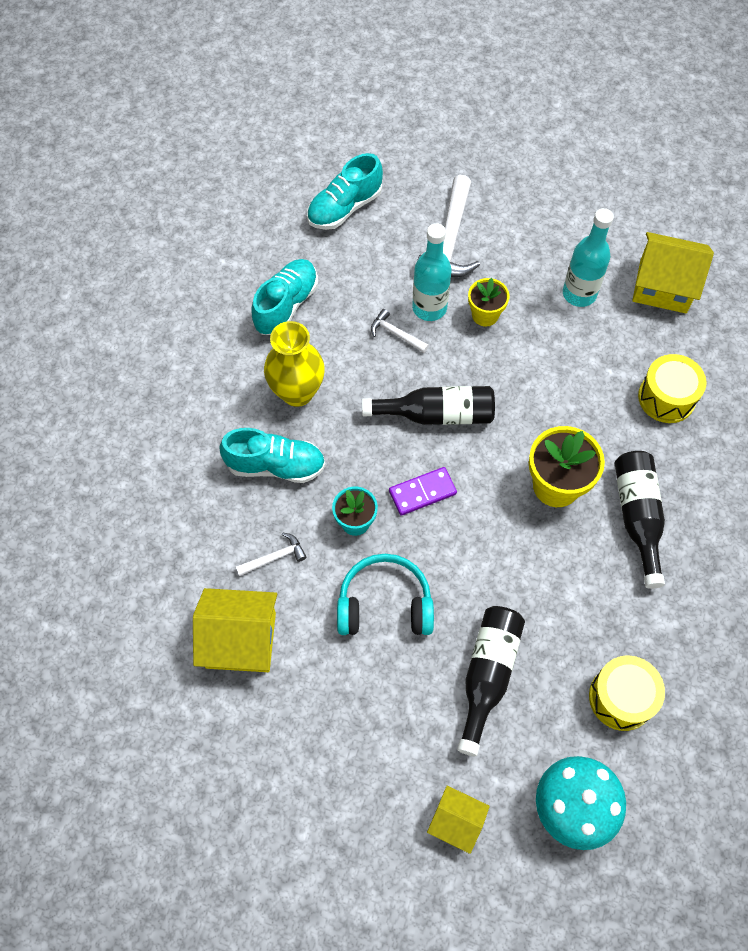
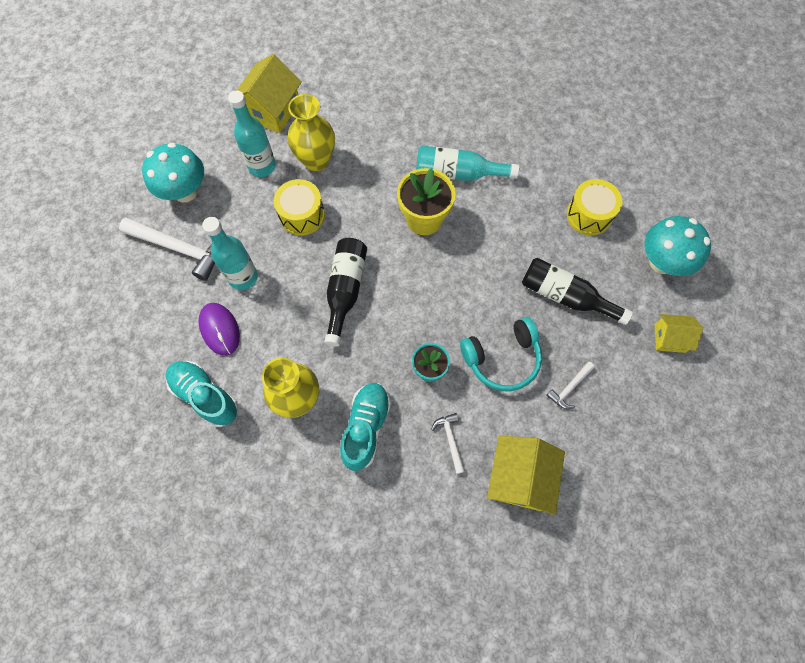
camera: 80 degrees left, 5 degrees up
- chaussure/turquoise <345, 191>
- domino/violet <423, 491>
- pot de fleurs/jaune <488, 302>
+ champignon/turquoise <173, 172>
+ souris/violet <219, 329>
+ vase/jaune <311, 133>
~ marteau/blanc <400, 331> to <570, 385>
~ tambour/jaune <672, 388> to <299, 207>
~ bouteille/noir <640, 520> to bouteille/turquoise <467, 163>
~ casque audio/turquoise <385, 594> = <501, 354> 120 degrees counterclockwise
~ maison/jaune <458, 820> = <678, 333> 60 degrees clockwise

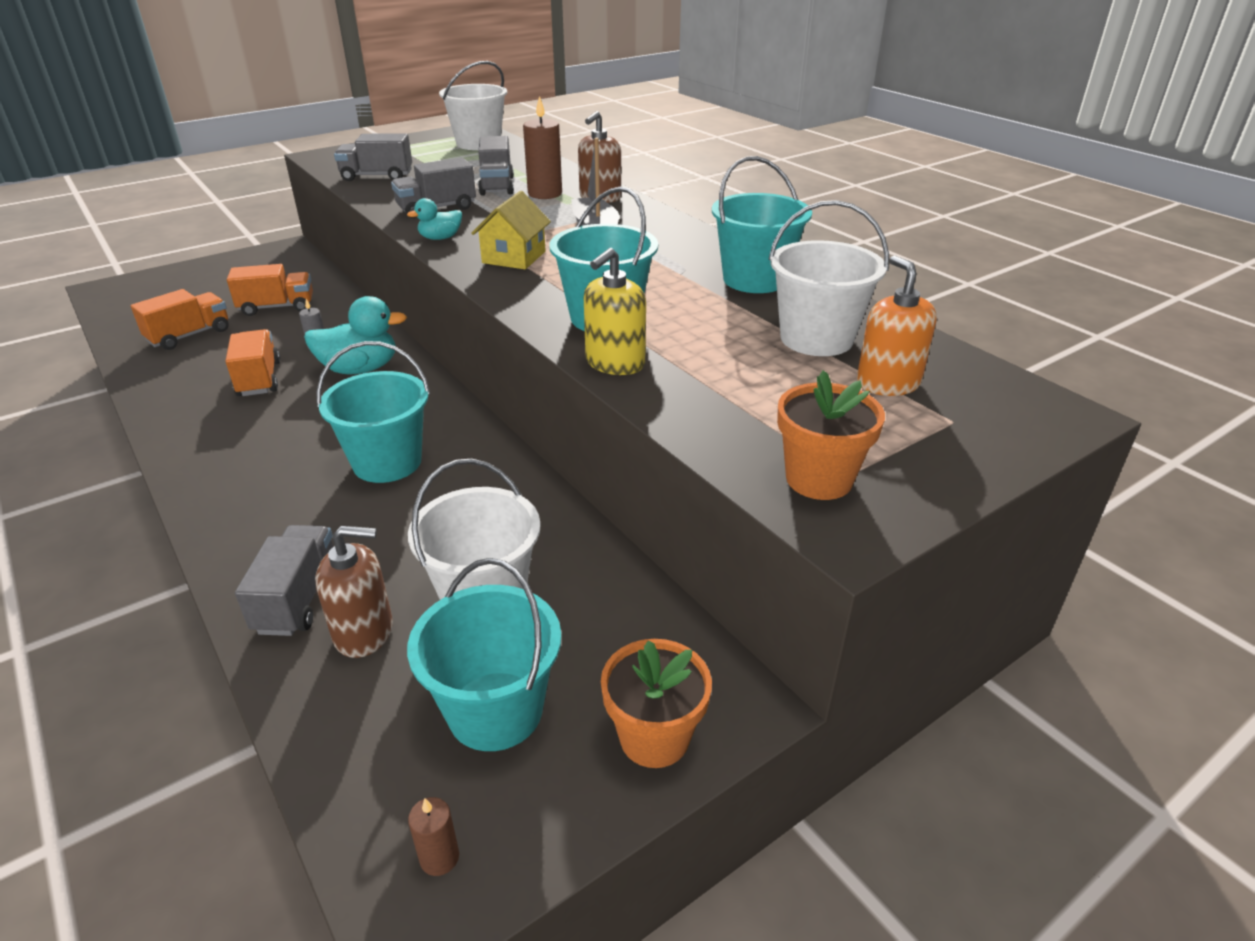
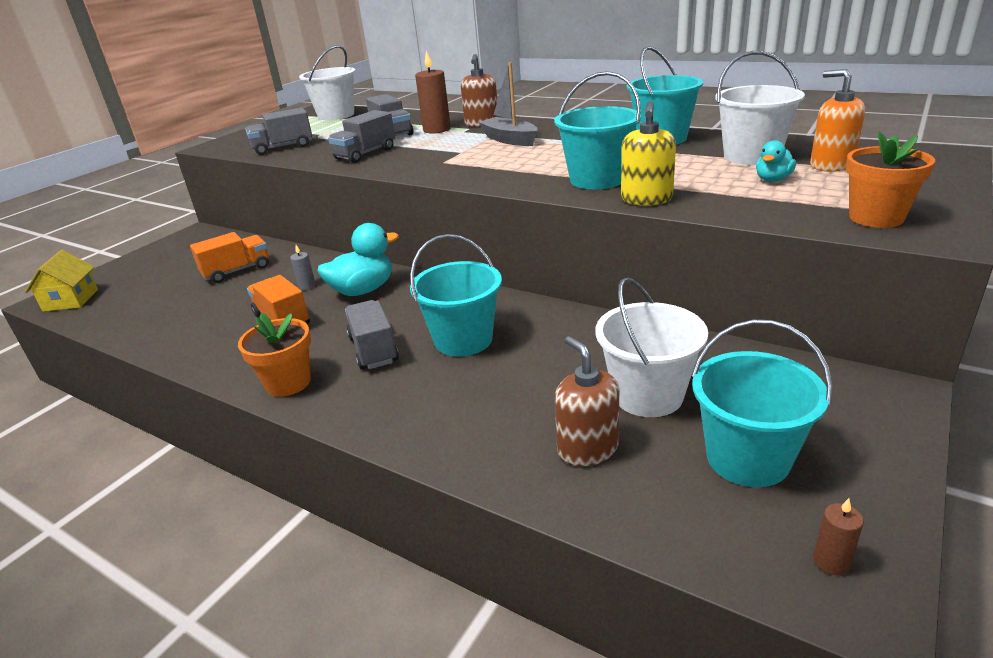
camera: 20 degrees left, 5 degrees down
- camion/orange <180, 319>
~ camion/gris <284, 580> to <372, 335>
~ canard/turquoise <434, 219> to <776, 161>
~ maison/jaune <511, 230> to <61, 281>
~ pot de fleurs/orange <656, 703> to <274, 355>
~ distributeur de savon/marron <354, 592> = <587, 401> 90 degrees counterclockwise

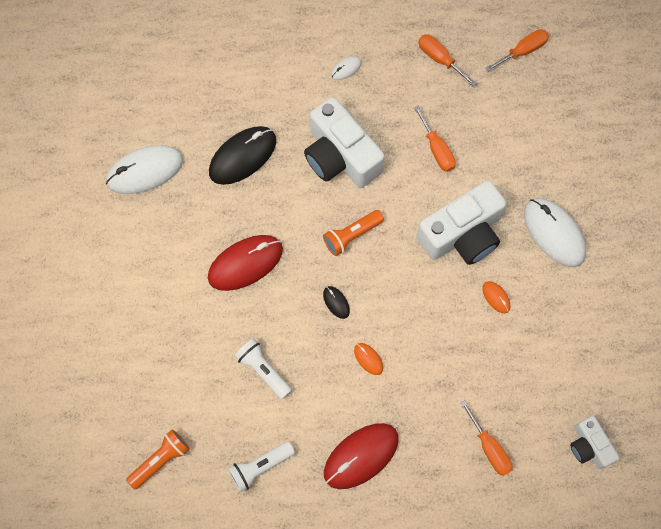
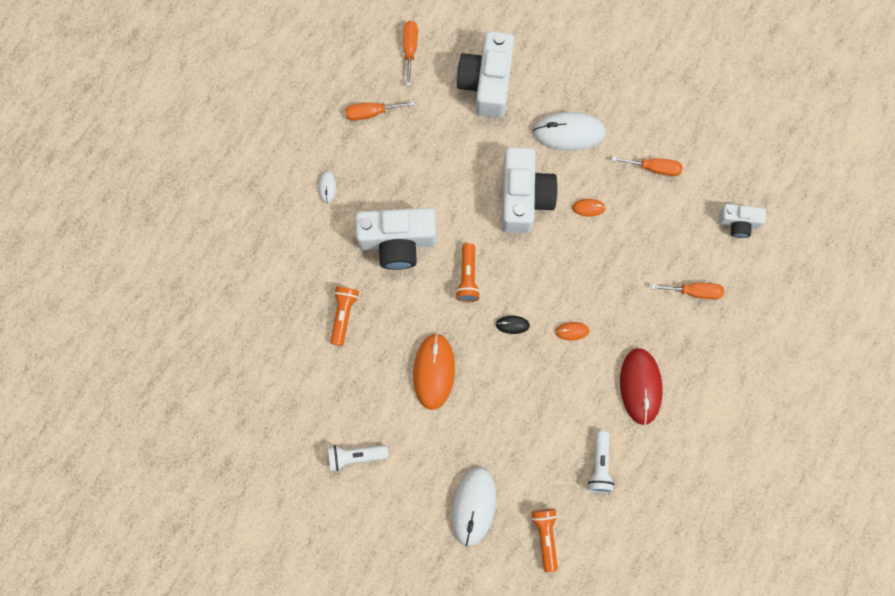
camera: 55 degrees left, 5 degrees up
+ appareil photo/blanc <485, 74>
~ souris/blanc <144, 169> to <474, 507>
~ lampe de poche/blanc <263, 368> to <358, 458>
~ tournevis/orange <434, 139> to <647, 166>
~ souris/noir <242, 155> to lampe de poche/orange <345, 316>
~ souris/rouge <245, 263> to souris/orange <434, 371>

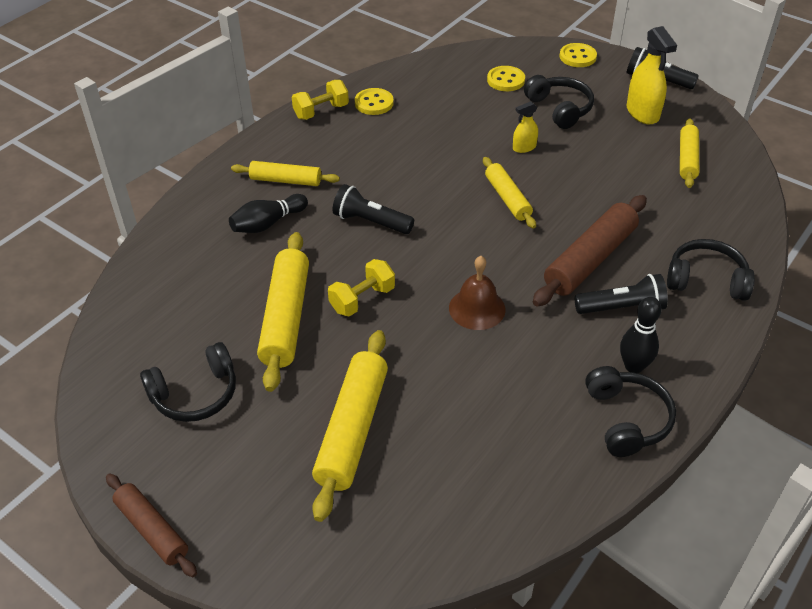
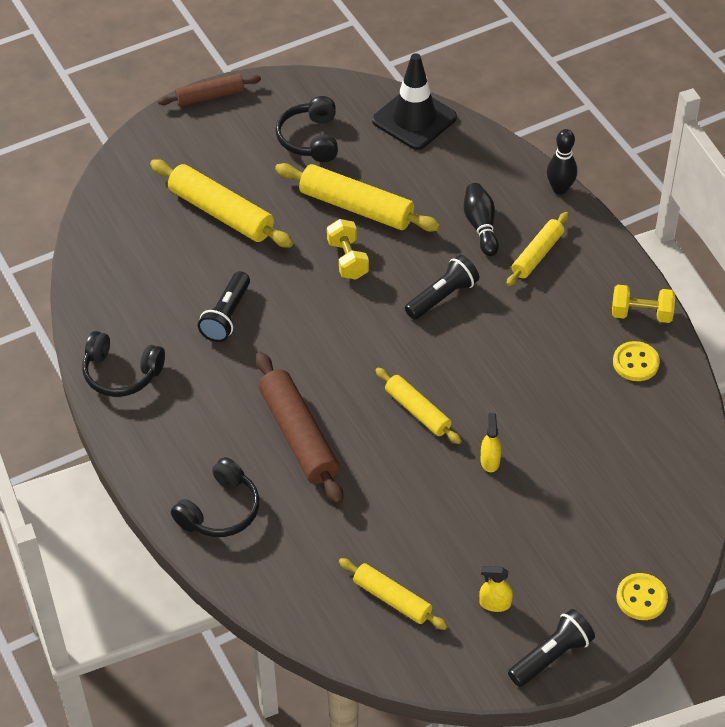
camera: 115 degrees right, 5 degrees up
- cloche/marron <477, 293>
- bouton/jaune <506, 78>
- casque audio/noir <559, 102>
+ cône de chantier/noir <414, 101>
~ lampe de poche/noir <621, 294> to <224, 306>
~ quille/noir <641, 335> to <562, 161>
~ haltère/jaune <320, 100> = <643, 304> 75 degrees counterclockwise
~ rouleau à pâtisserie/jaune <509, 193> = <418, 406> 45 degrees clockwise
~ vaporisateur/jaune <652, 75> = <496, 589> x0.55

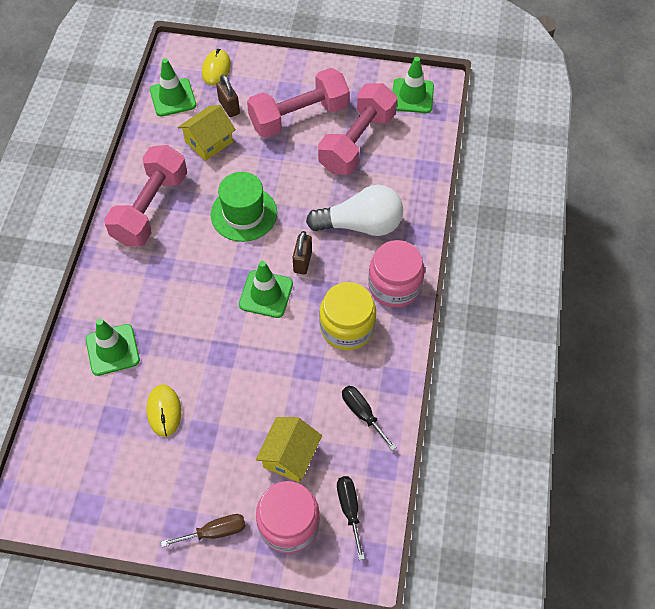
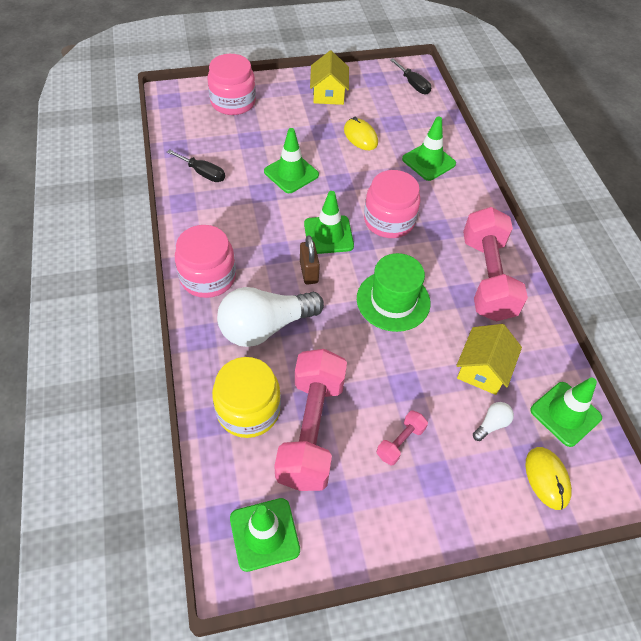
camera: 155 degrees right, 5 degrees down
- tournevis/marron <203, 530>
+ cône de chantier/vert <291, 160>
+ bocal/rose <392, 204>
~ maison/jaune <289, 449> to <329, 77>
~ bocal/jaune <347, 316> to <246, 397>
~ tournevis/noir <351, 518> to <410, 76>
~ cadenas/marron <228, 96> to ampoule/blanc <493, 421>
~ haltère/rose <298, 103> = <402, 437> x0.43

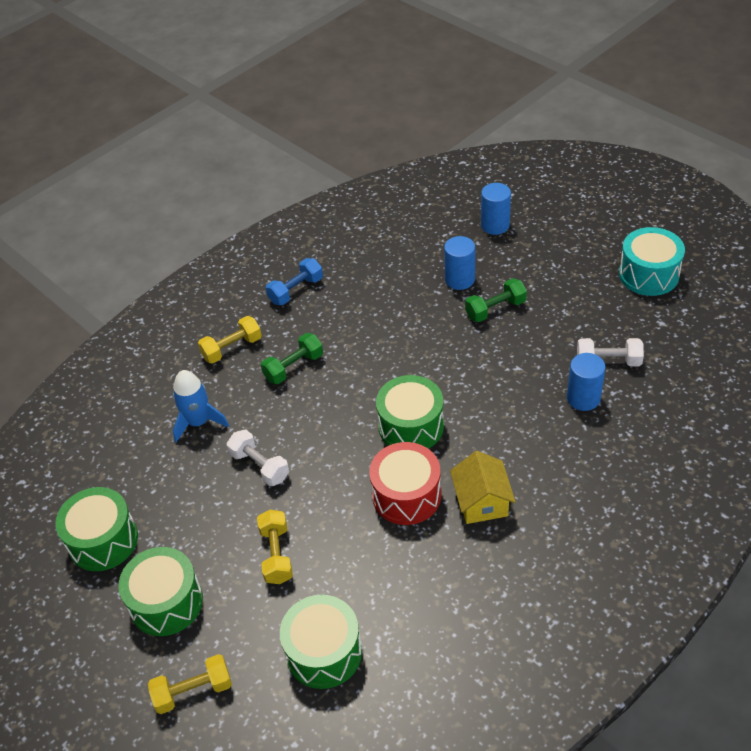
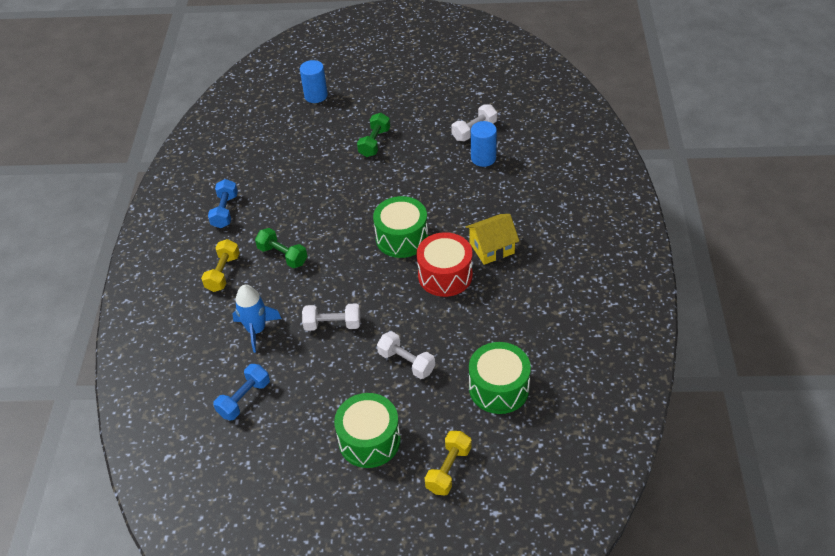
camera: 45 degrees left, 0 degrees up
- tambour/vert <96, 529>
- cylindre/bleu <459, 263>
- tambour/turquoise <652, 261>
+ haltère/bleu <241, 392>
~ haltère/jaune <275, 547> to haltère/blanc <406, 355>
~ haltère/vert <292, 358> = <281, 248> 60 degrees counterclockwise
~ maison/jaune <482, 487> = <492, 239> 60 degrees counterclockwise

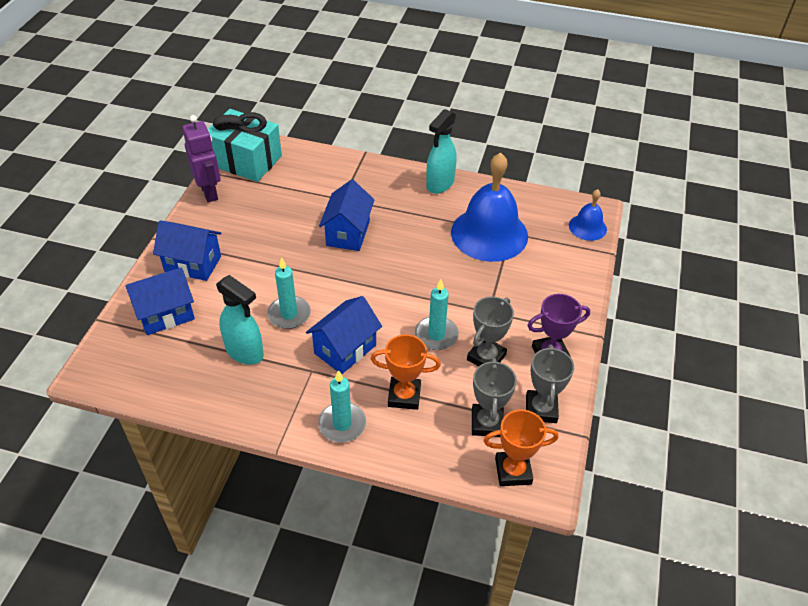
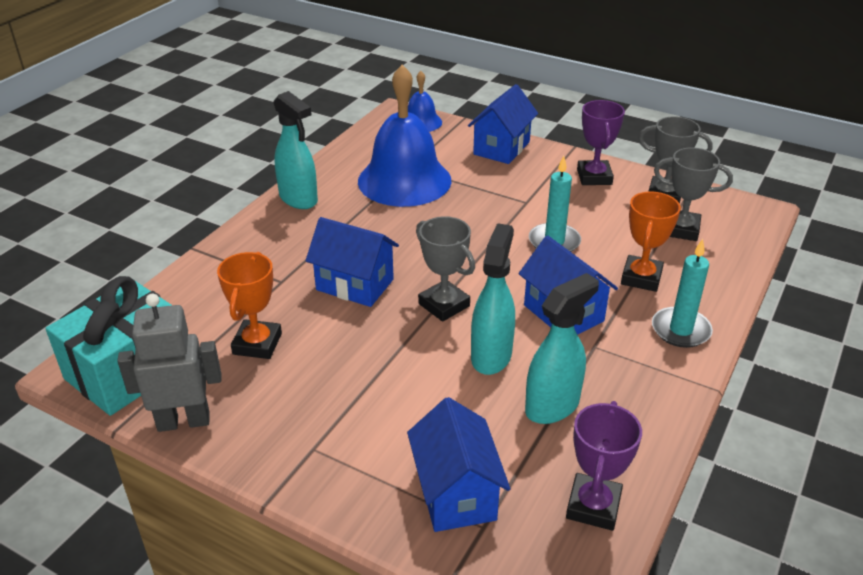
camera: 75 degrees left, 10 degrees down
+ trophée/violet <604, 466>
~ maison/bleu <187, 250> to <503, 124>
~ trophée/gris <490, 331> to <445, 269>
~ trophée/orange <521, 448> to <249, 305>
~ bougie/turquoise <289, 293> to vaporisateur/turquoise <493, 299>
~ robot/violet <201, 158> to robot/gris <169, 363>

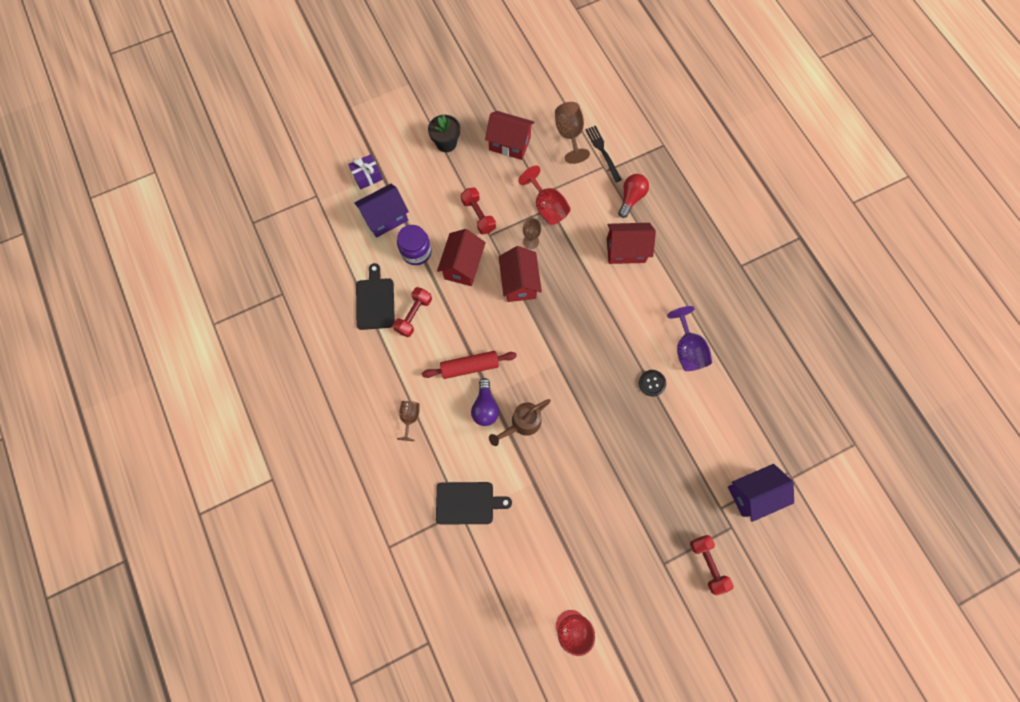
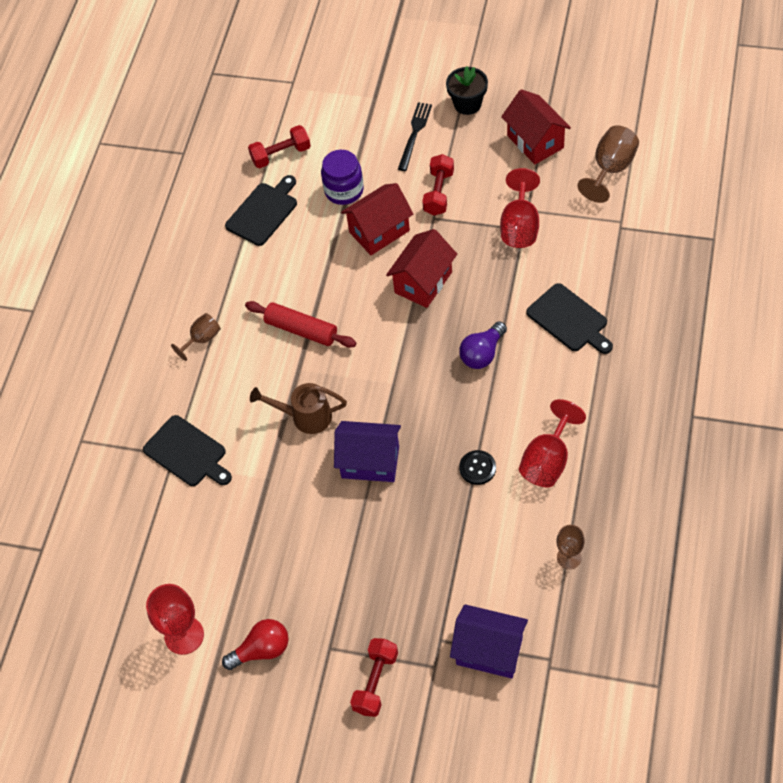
camera: 45 degrees right, 15 degrees down
- cadeau/violet <365, 172>
~ maison/violet <381, 211> to <367, 451>
~ haltère/rouge <412, 312> to <279, 146>
~ ampoule/violet <485, 402> to <483, 345>
~ verre à pied/marron <532, 233> to <570, 547>
~ fourchette/noir <604, 154> to <415, 136>
~ ampoule/rouge <633, 196> to <255, 644>
~ maison/rouge <631, 243> to planche à découper/noir <569, 318>
~ verre à pied/violet <689, 338> to verre à pied/rouge <552, 443>

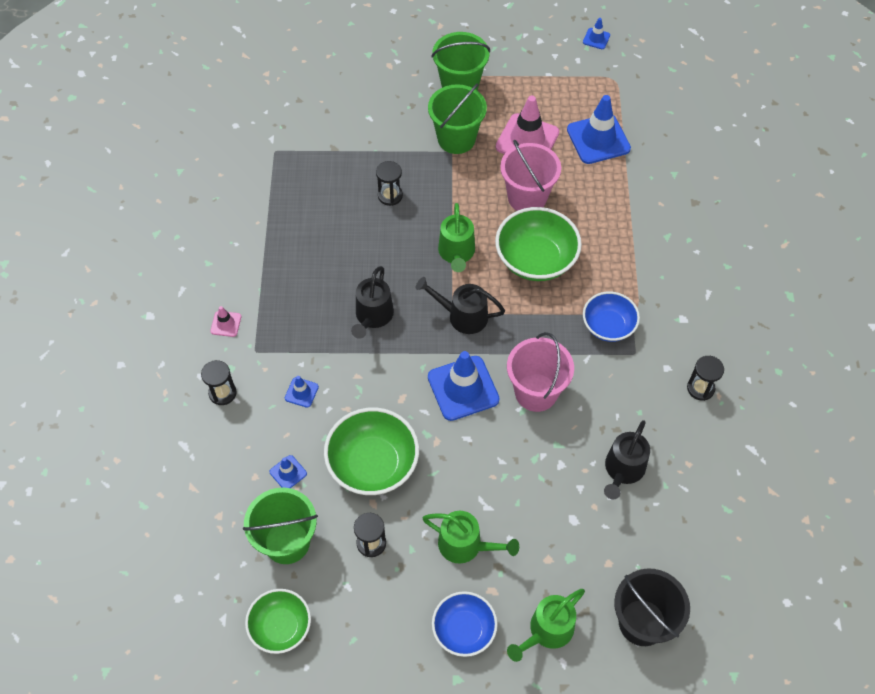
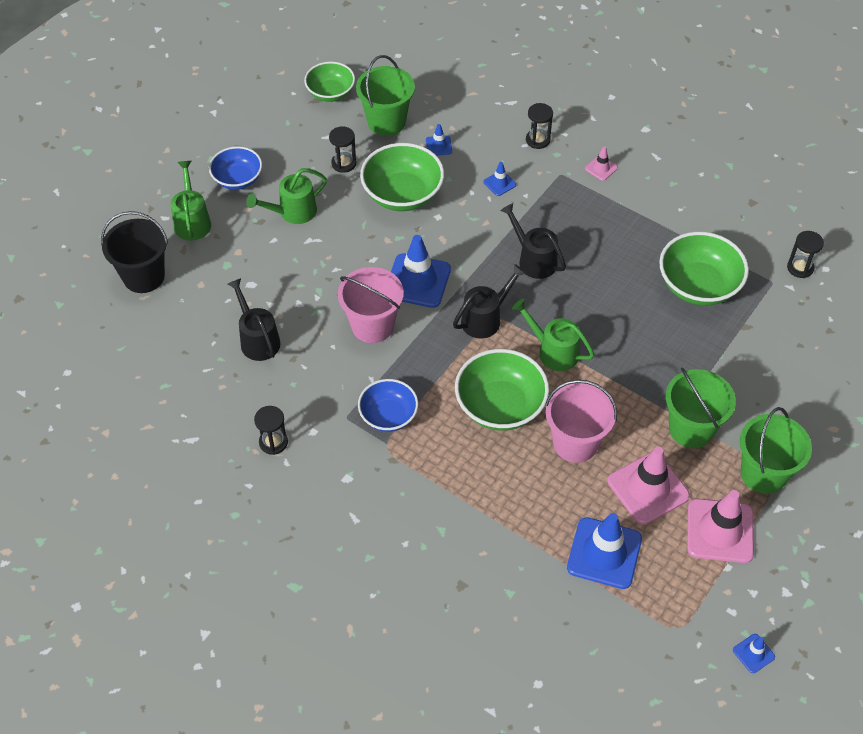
camera: 125 degrees right, 5 degrees down
+ bol/vert <704, 269>
+ cône de chantier/rose <720, 526>
~ sablier/noir <389, 183> to <805, 254>

